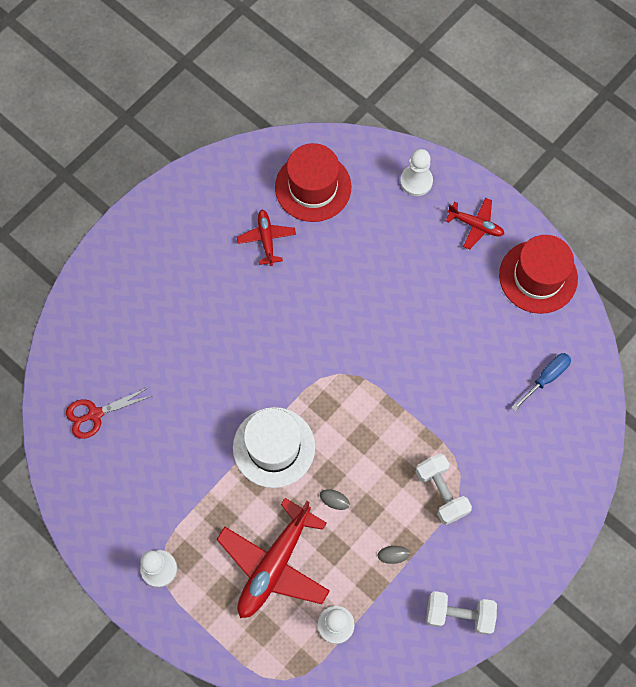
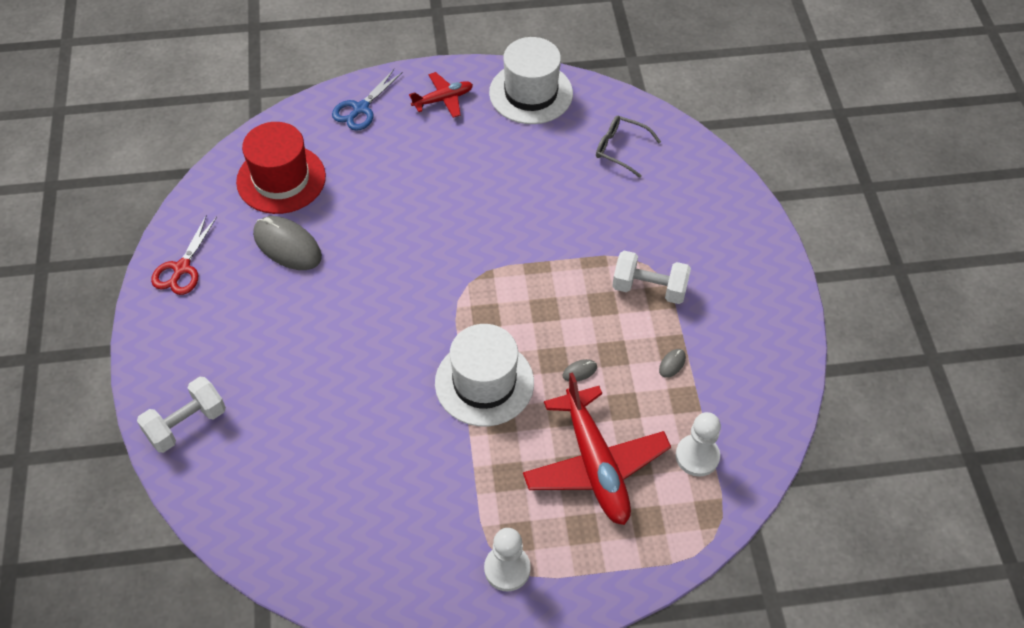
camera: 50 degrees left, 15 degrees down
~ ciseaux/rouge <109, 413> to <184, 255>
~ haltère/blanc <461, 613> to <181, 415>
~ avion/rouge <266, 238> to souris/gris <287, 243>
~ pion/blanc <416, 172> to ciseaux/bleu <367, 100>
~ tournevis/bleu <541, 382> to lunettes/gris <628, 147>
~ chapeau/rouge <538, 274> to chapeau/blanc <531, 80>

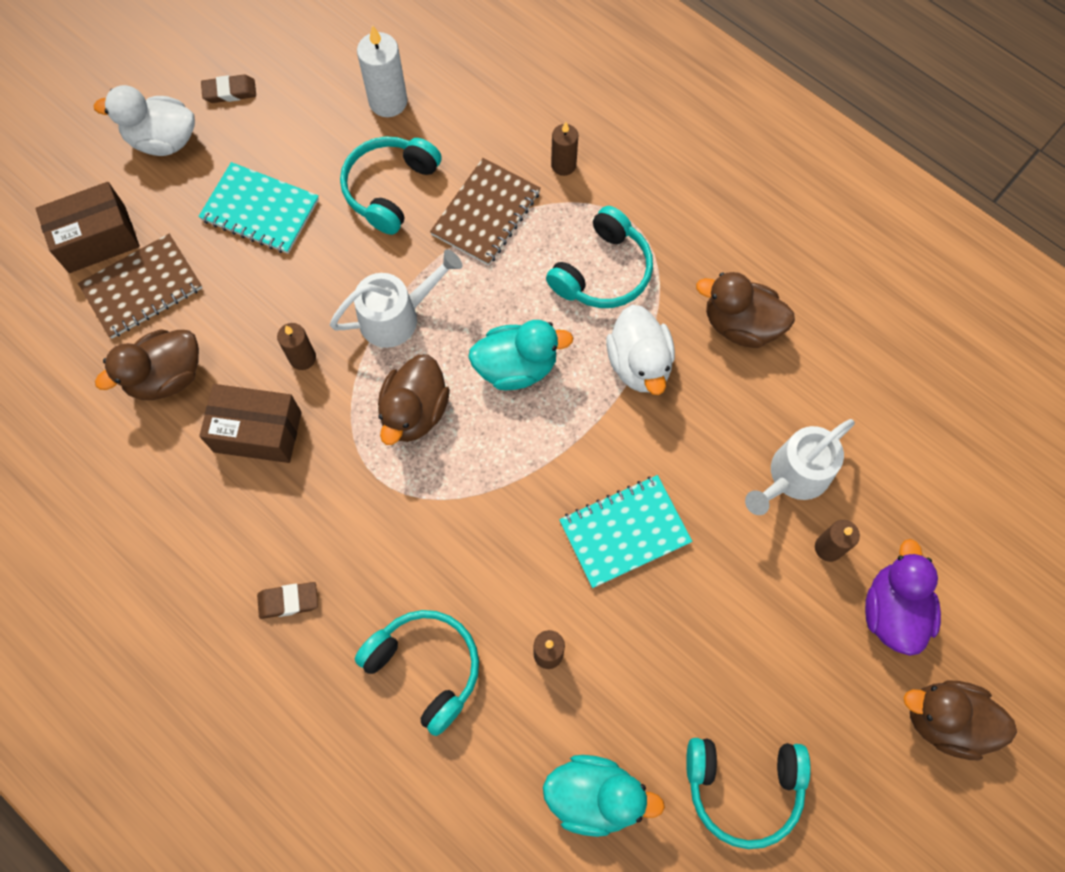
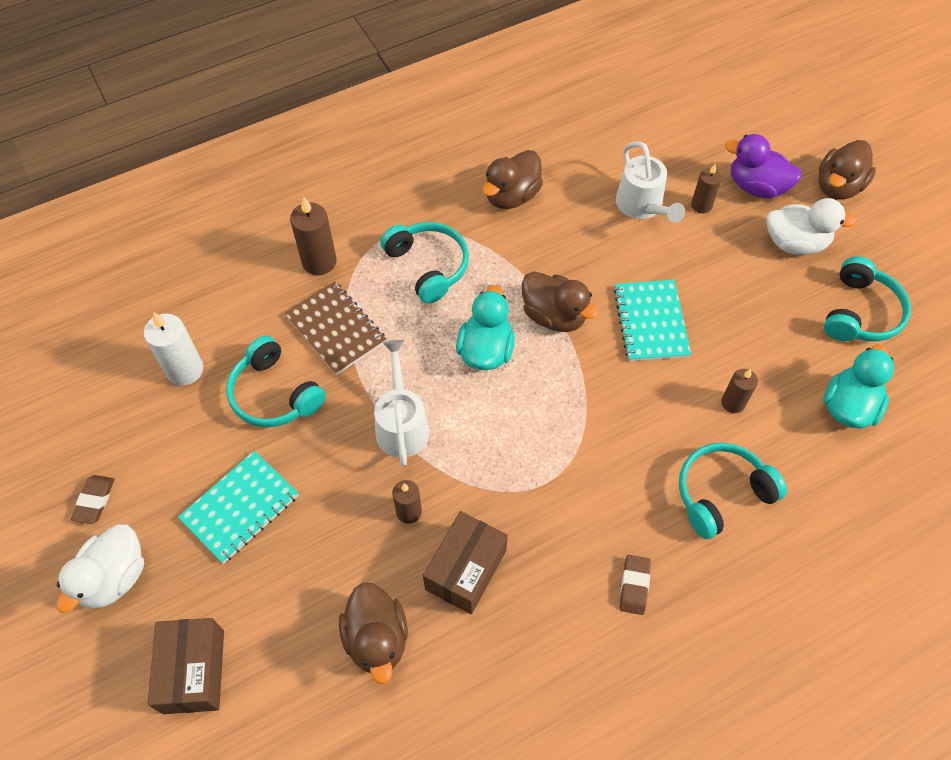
camera: 70 degrees left, 10 degrees down
- carnet/marron <140, 286>
~ canard/marron <414, 399> to <560, 301>
~ canard/blanc <640, 350> to <811, 226>
~ bougie/marron <564, 149> = <313, 235> x1.57

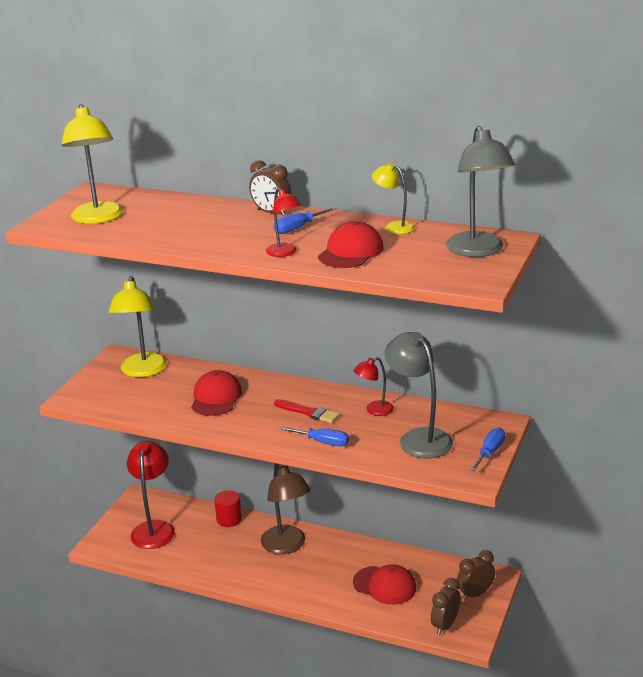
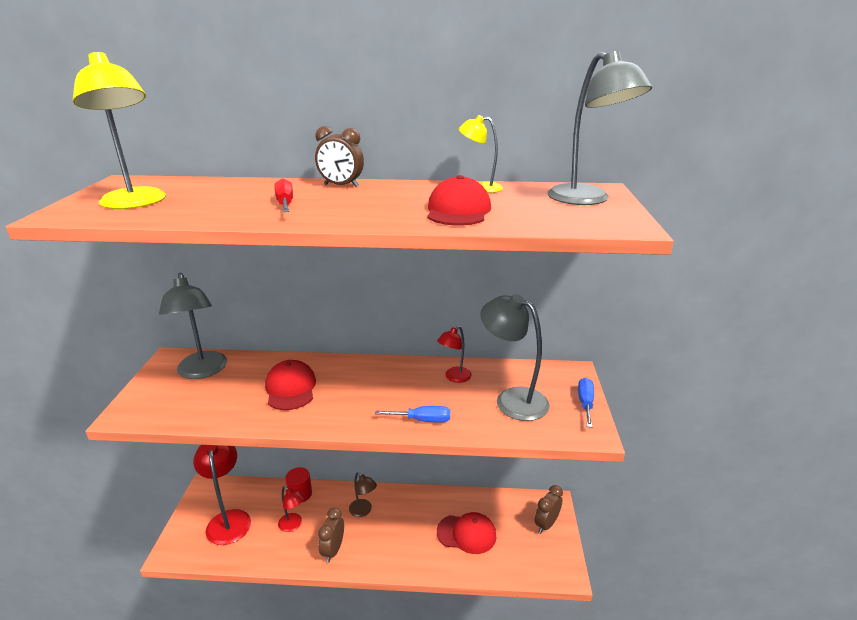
camera: 20 degrees left, 0 degrees up
- tournevis/bleu <305, 220>
- pinceau/rouge <307, 411>
+ tournevis/rouge <283, 195>
~ lampe/rouge <284, 222> to <291, 509>
~ réveil/marron <446, 606> to <331, 534>
~ lampe/jaune <138, 326> to lampe/gris <193, 326>
~ lampe/marron <285, 508> = <363, 494> x0.55

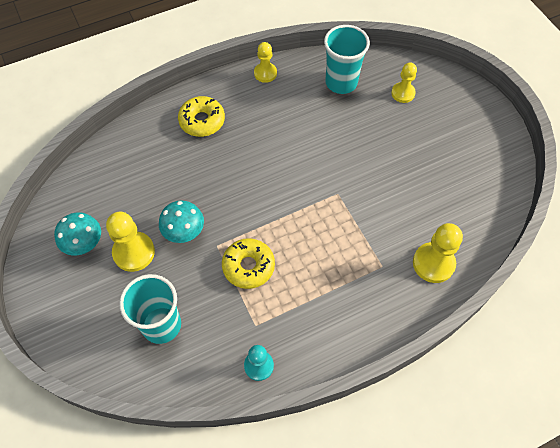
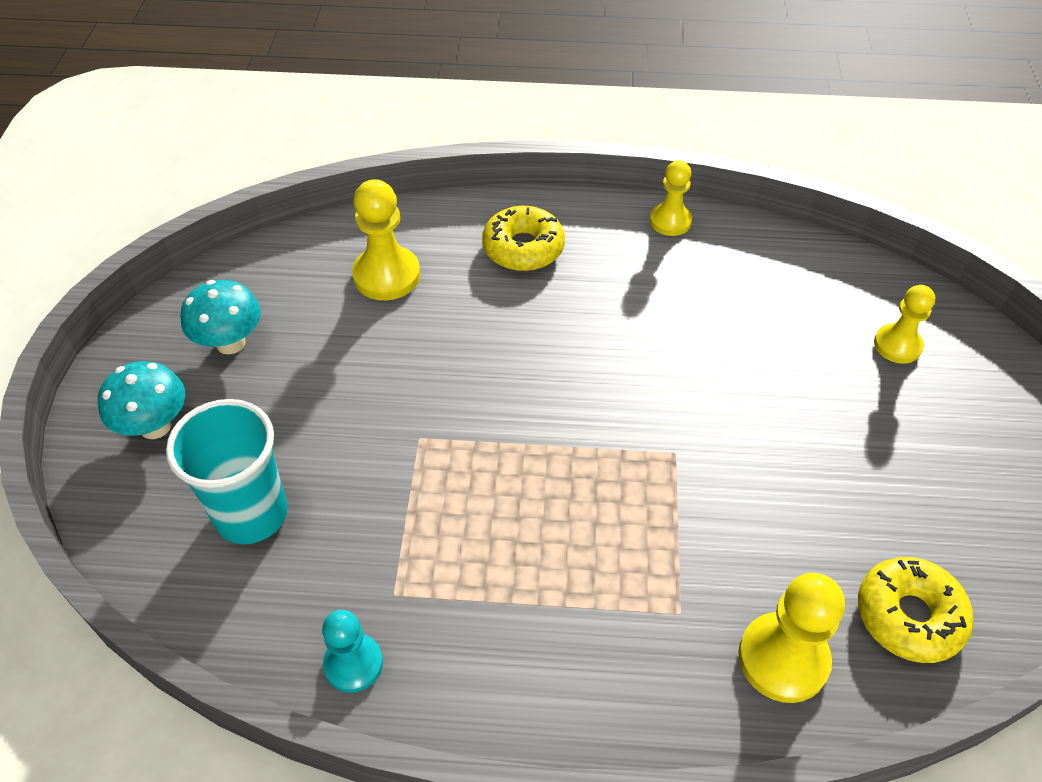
camera: 30 degrees right, 10 degrees down
- gobelet/turquoise <347, 59>
~ pion/jaune <130, 242> to <386, 239>
~ champignon/turquoise <181, 221> to <141, 400>
~ beignet/jaune <248, 263> to <915, 610>

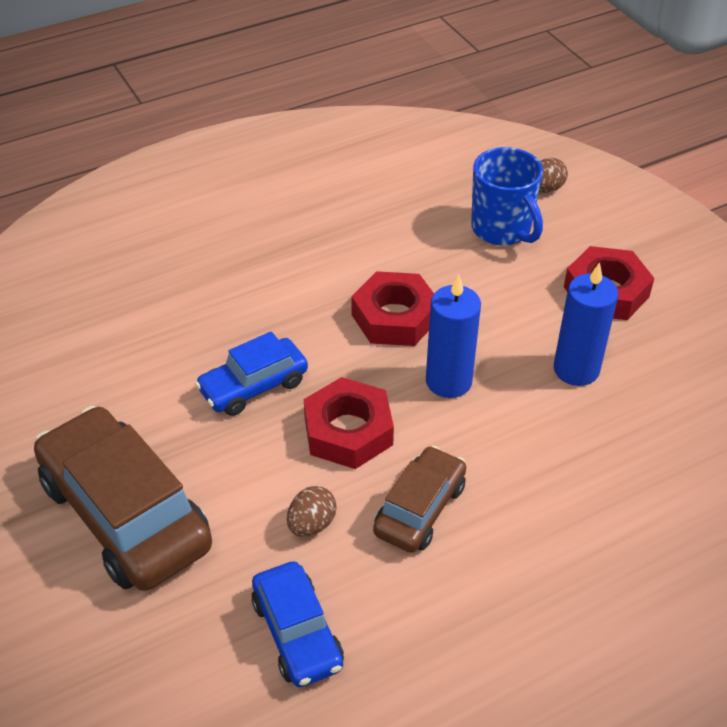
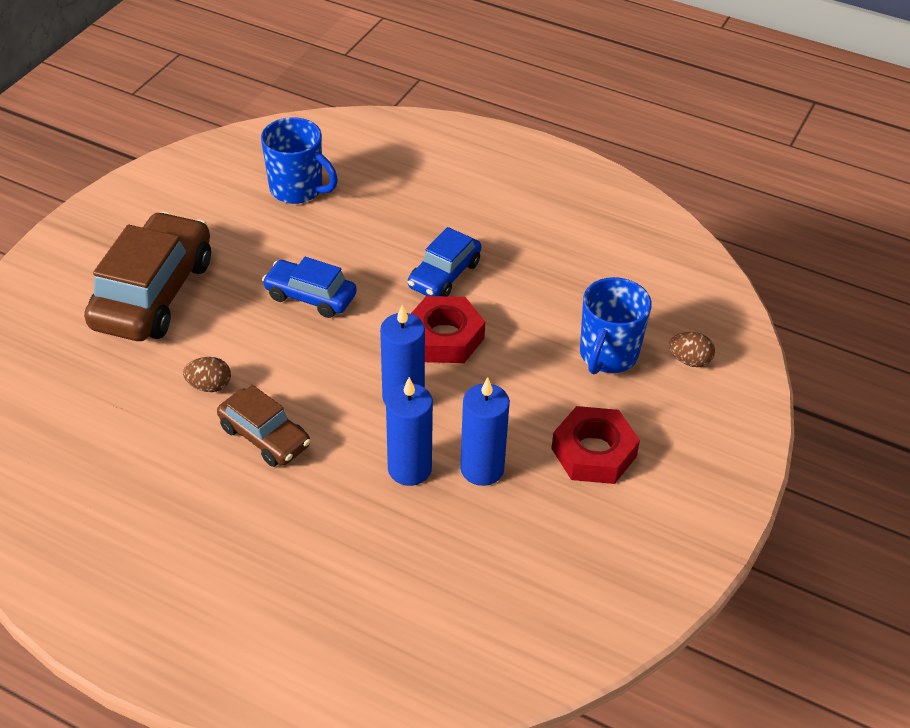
camera: 55 degrees right, 0 degrees up
- écrou/rouge <349, 423>
+ tasse/bleu <299, 160>
+ bougie/bleu <409, 431>
~ voiture/bleu <298, 624> to <444, 261>
~ voiture/marron <419, 499> = <264, 426> 45 degrees clockwise

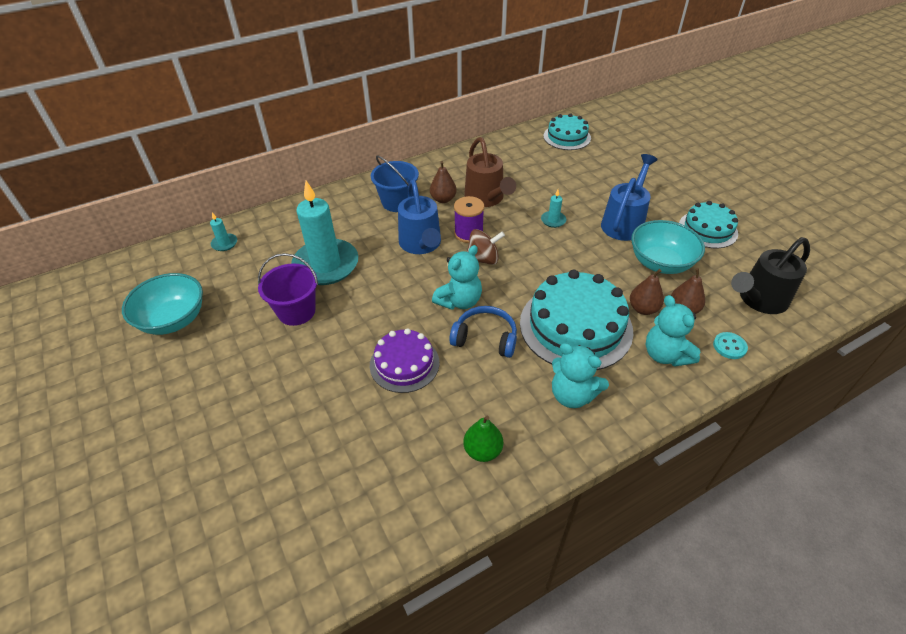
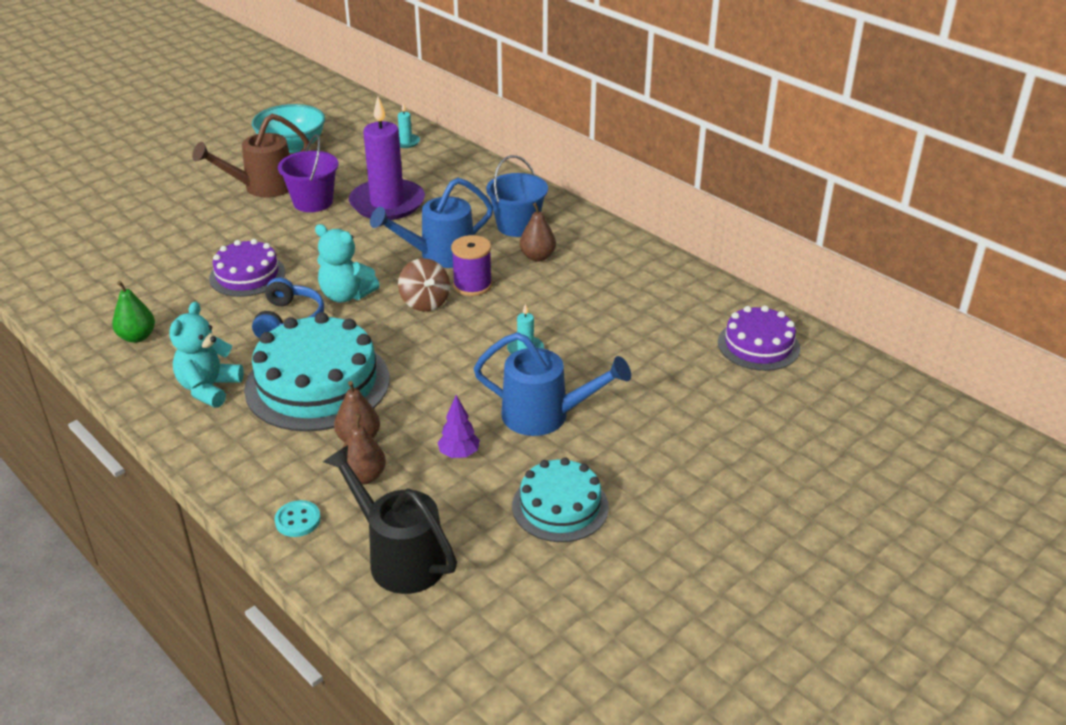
camera: 75 degrees right, 10 degrees down
- ours en peluche/turquoise <673, 331>
~ arrosoir/marron <490, 172> to <250, 156>
~ bol/turquoise <668, 247> to arbre/violet <458, 426>
~ bougie/turquoise <324, 233> to bougie/violet <387, 158>
~ gâteau/turquoise <567, 131> to gâteau/violet <759, 338>

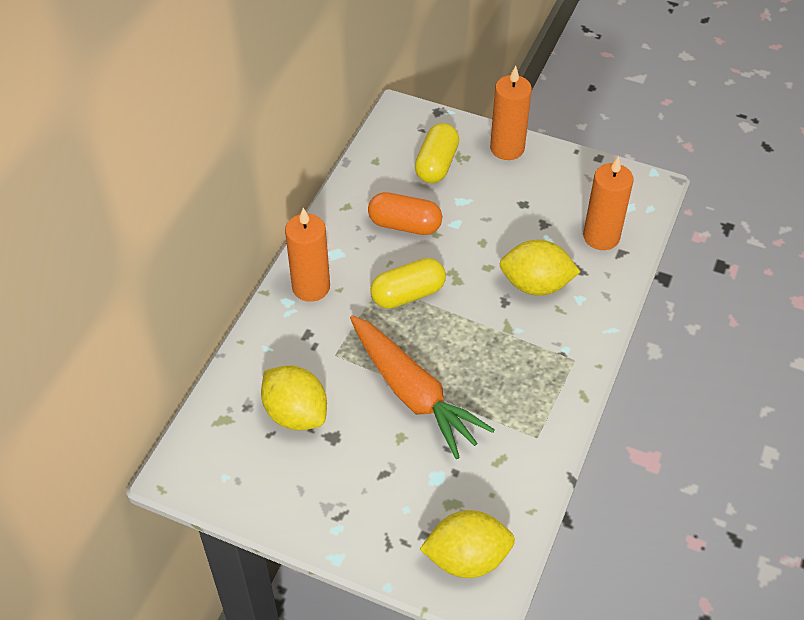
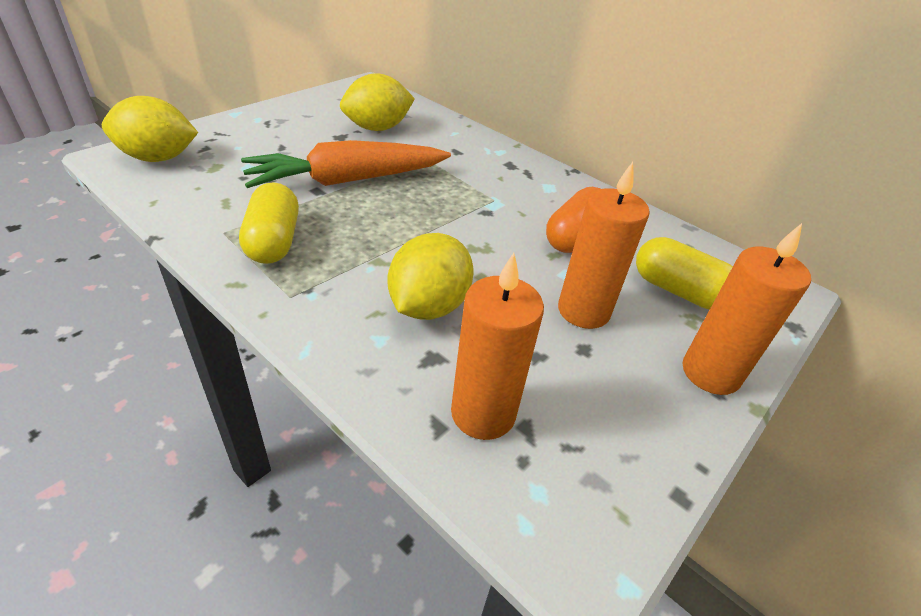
camera: 105 degrees right, 10 degrees down
~ bougie/orange <307, 255> to <604, 245>
~ gélule/jaune <408, 283> to <269, 223>
~ citron/jaune <467, 544> = <150, 129> 75 degrees clockwise

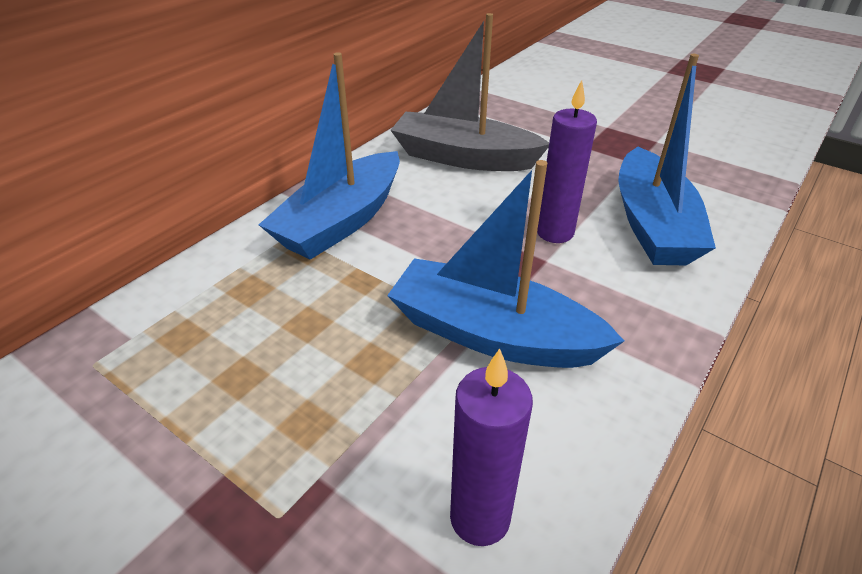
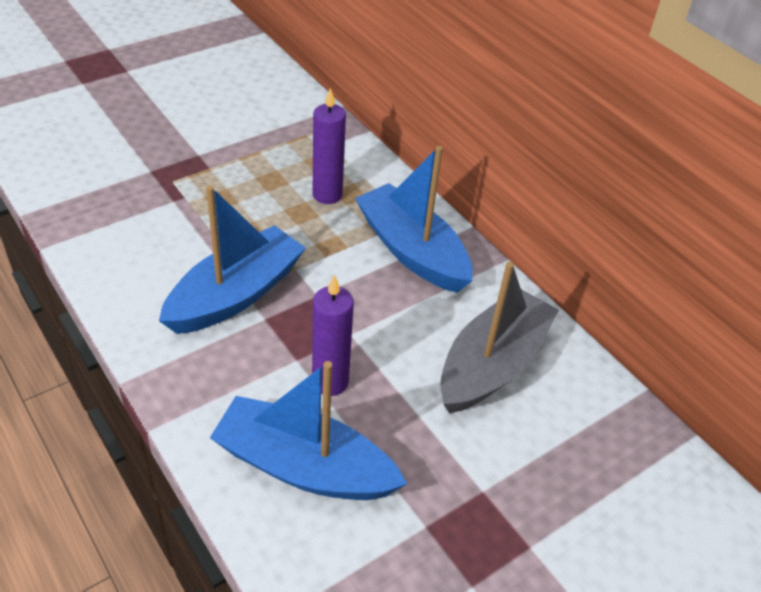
camera: 105 degrees right, 5 degrees up
~ bougie/violet <491, 447> to <329, 146>

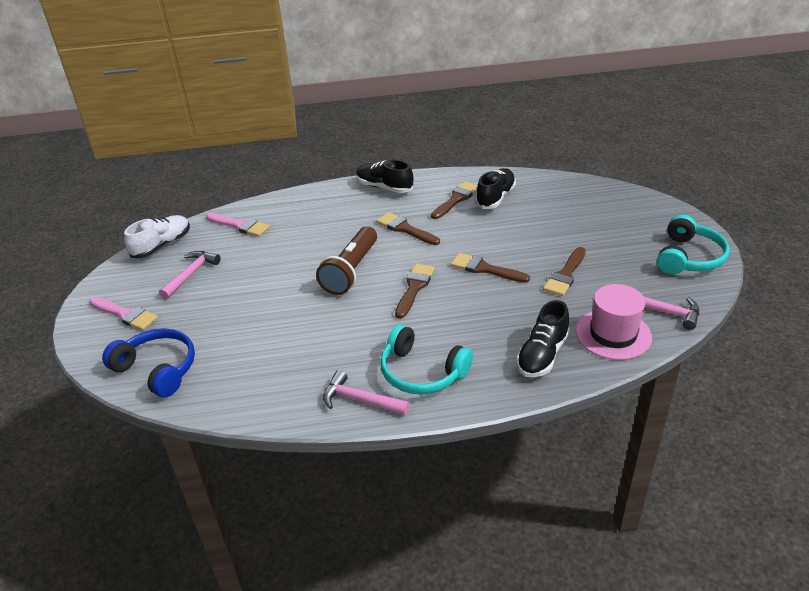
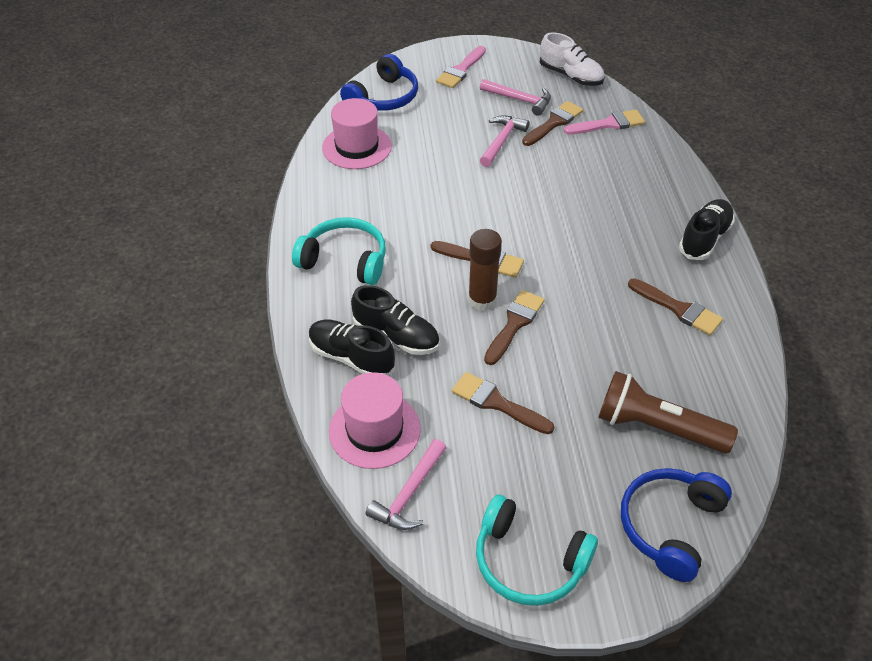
camera: 90 degrees right, 10 degrees up
+ chapeau/rose <357, 133>
+ bâton de colle/marron <485, 270>
+ casque audio/bleu <676, 525>
~ lampe de poche/marron <346, 260> to <668, 412>
~ marteau/rose <366, 392> to <504, 141>
~ pinceau/marron <408, 228> to <552, 123>
~ chaussure/noir <495, 188> to <395, 320>
~ pinceau/rose <238, 225> = <604, 122> 135 degrees counterclockwise
~ casque audio/turquoise <426, 359> = <339, 251> 75 degrees clockwise

